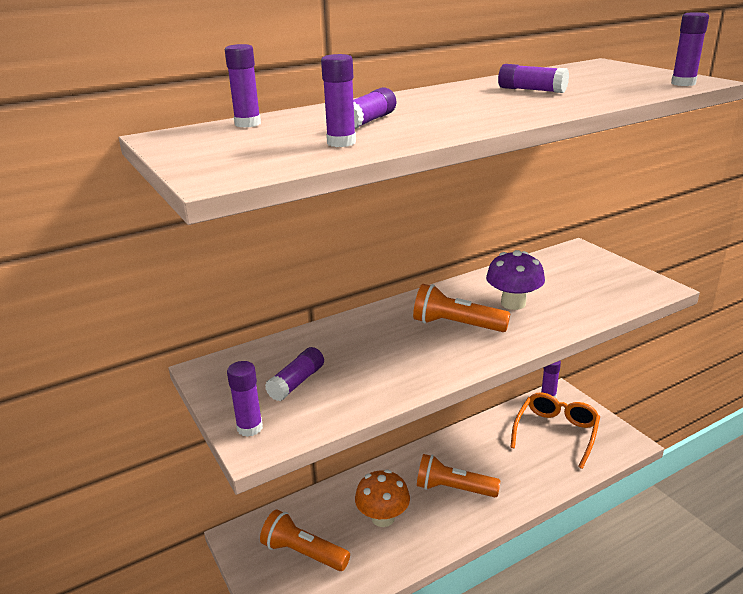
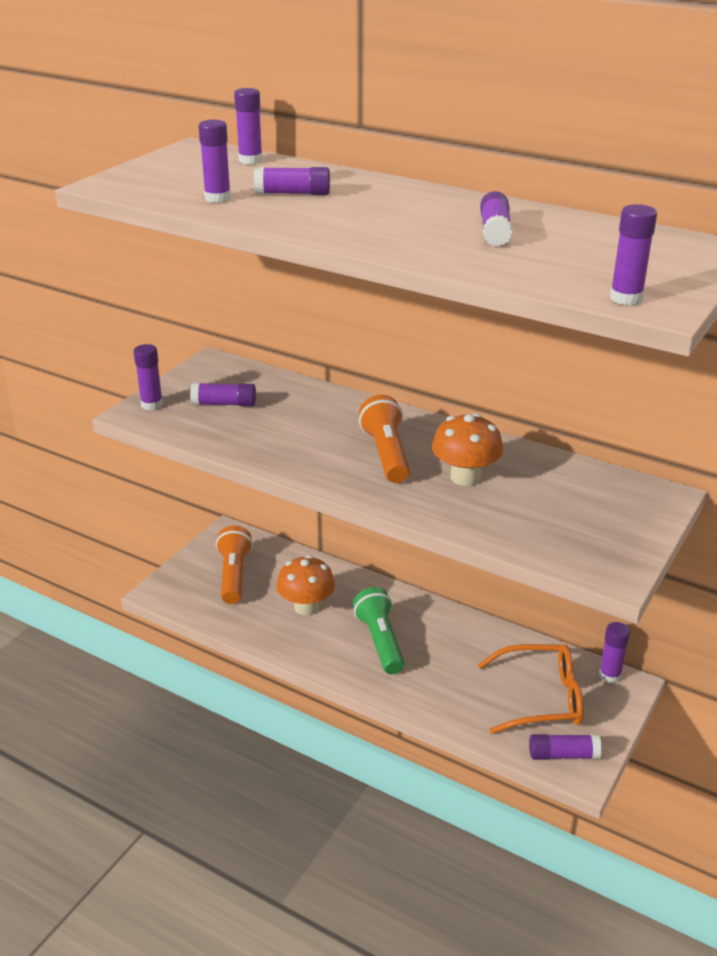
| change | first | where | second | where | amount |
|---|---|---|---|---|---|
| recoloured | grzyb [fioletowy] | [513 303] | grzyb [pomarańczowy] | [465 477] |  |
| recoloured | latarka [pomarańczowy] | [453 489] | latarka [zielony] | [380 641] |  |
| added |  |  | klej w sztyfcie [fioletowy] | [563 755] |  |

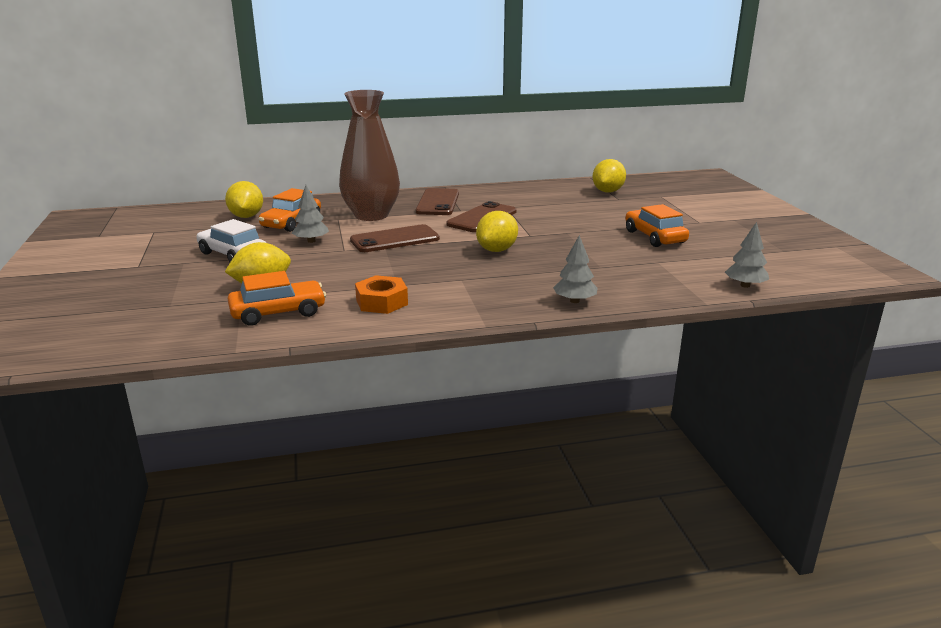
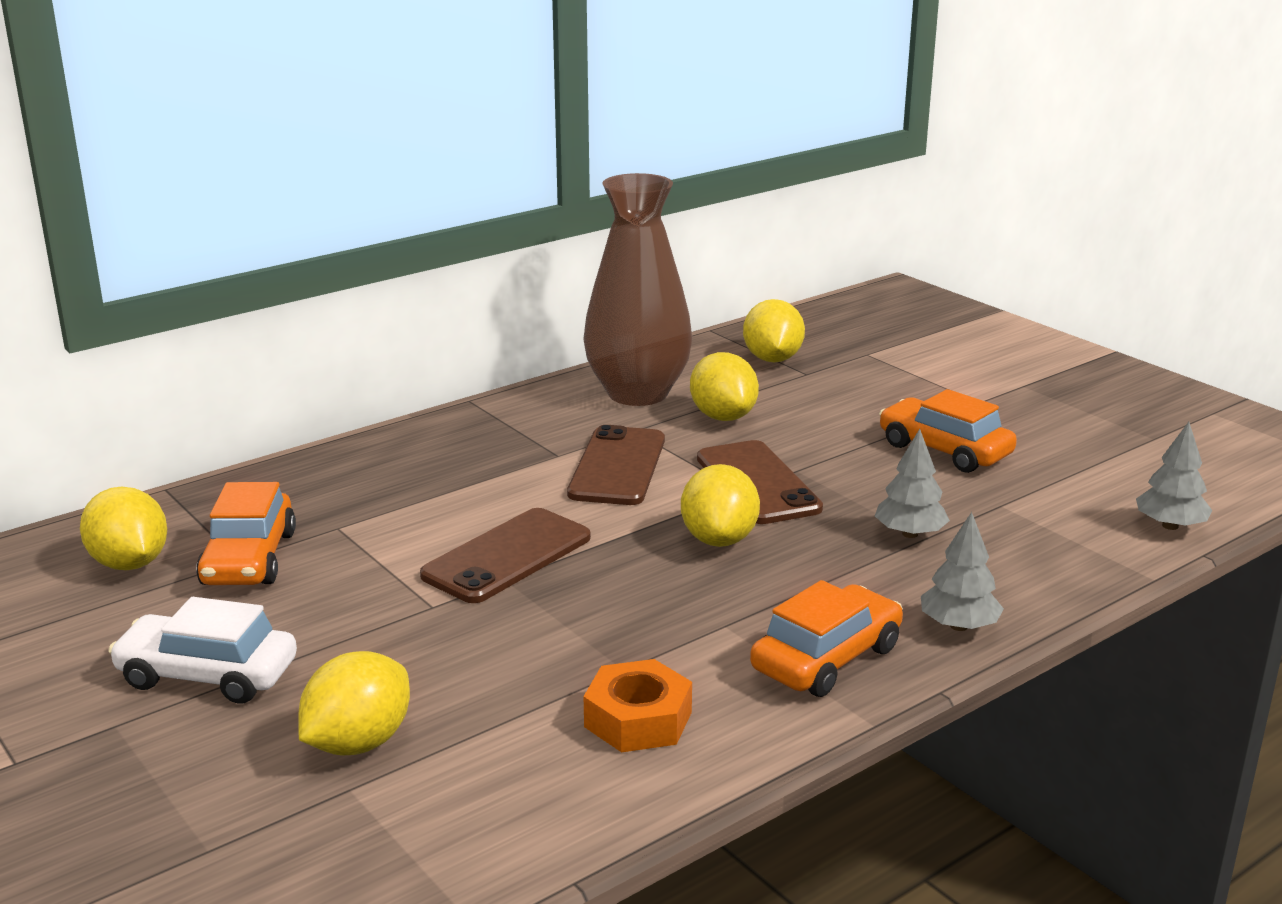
| change | first | where | second | where | amount |
|---|---|---|---|---|---|
| moved | wazon [brązowy] | [371 215] |  | [637 393] |  |
| moved | drzewko [szary] | [311 241] |  | [910 534] |  |
| moved | telefon [brązowy] | [438 203] |  | [757 483] |  |
| moved | samochód [pomarańczowy] | [278 312] |  | [826 658] |  |
| added |  |  | cytryna [żółty] | [723 417] |  |

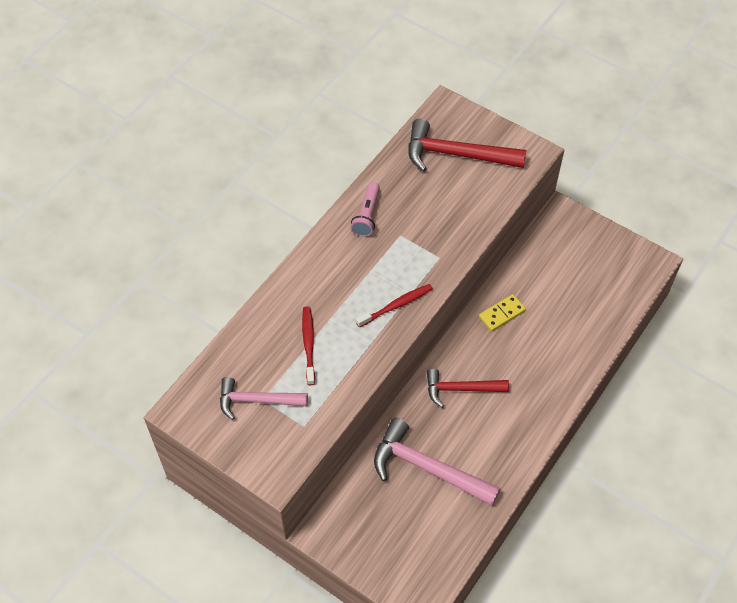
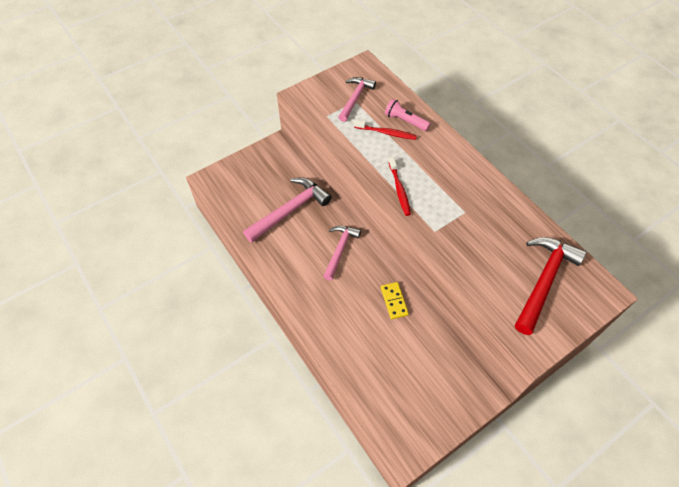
| change | first | where | second | where | amount |
|---|---|---|---|---|---|
| moved | latarka [różowy] | [367 215] |  | [405 121] |  |
| recoloured | młotek [czerwony] | [460 389] | młotek [różowy] | [340 250] |  |

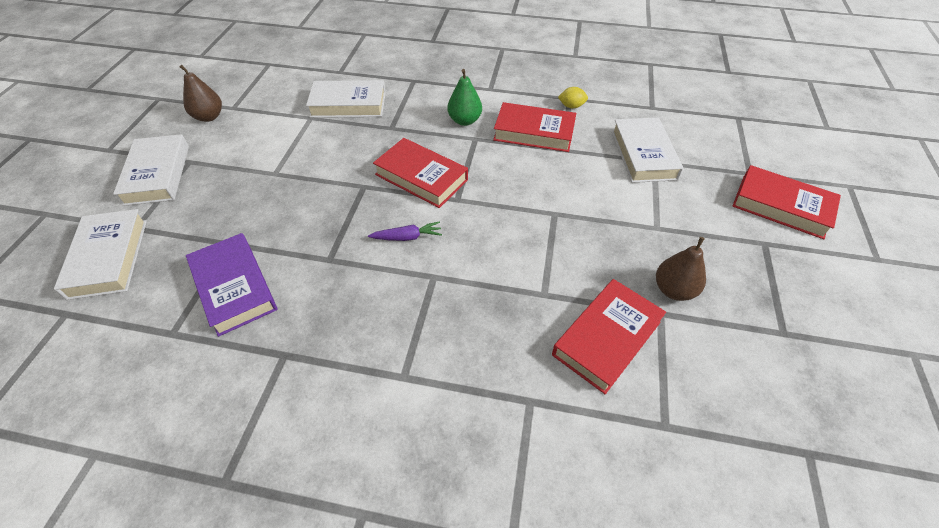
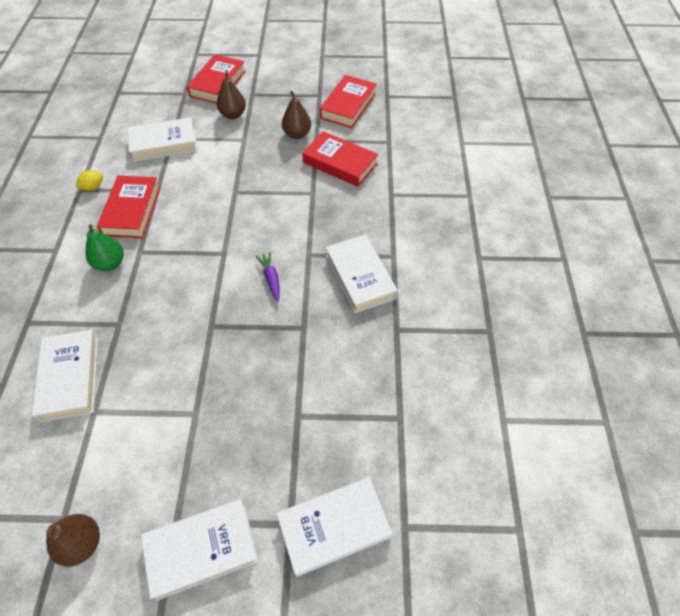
| change | first | where | second | where | amount |
|---|---|---|---|---|---|
| turned | cytryna [żółty] | [571 106] |  | [93 187] | 60 degrees clockwise |
| moved | książka [czerwony] | [421 177] |  | [348 106] |  |
| removed | książka [fioletowy] | [234 287] |  |  |  |
| added |  |  | gruszka [brązowy] | [233 115] |  |
| added |  |  | książka [biały] | [360 277] |  |

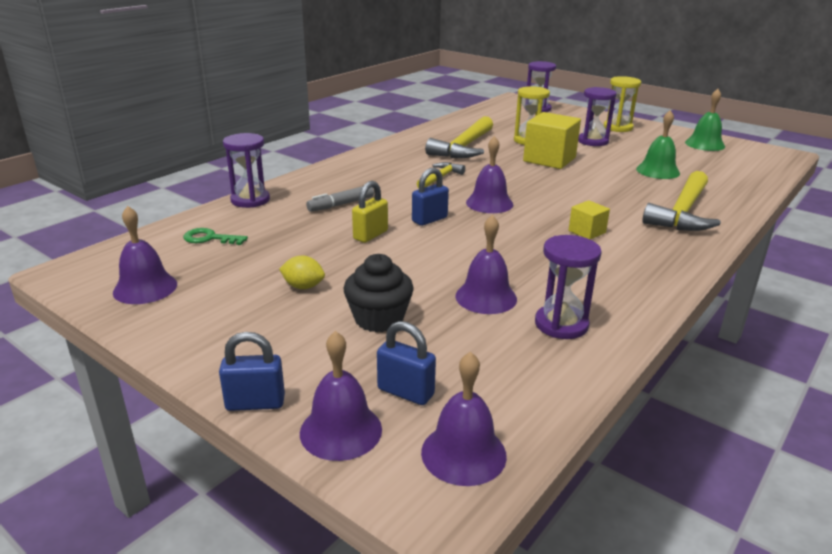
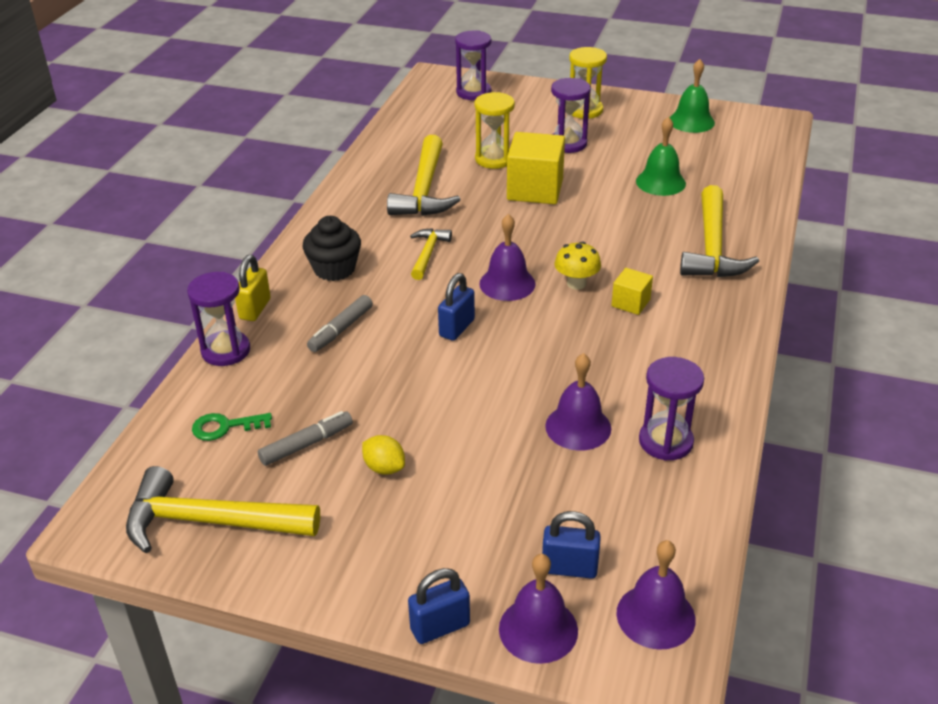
| change | first | where | second | where | amount |
|---|---|---|---|---|---|
| moved | kłódka [żółty] | [370 235] |  | [255 309] |  |
| replaced | dzwonek [fioletowy] | [145 288] | młotek [żółty] | [210 522] |  |
| moved | muffinka [czarny] | [379 318] |  | [334 269] |  |
| turned | cytryna [żółty] | [303 286] |  | [384 468] | 45 degrees clockwise |
| added |  |  | grzyb [żółty] | [576 283] |  |
| added |  |  | flamaster [szary] | [306 444] |  |

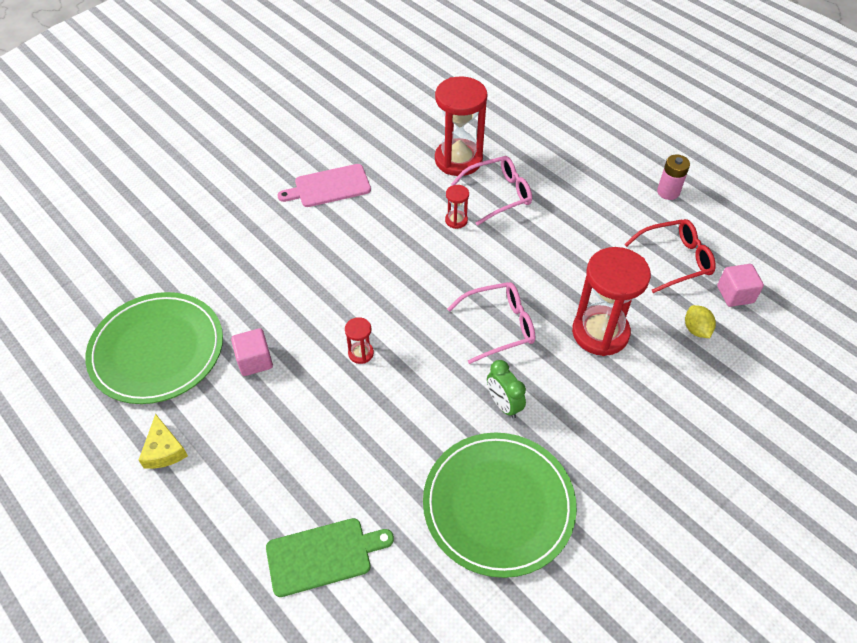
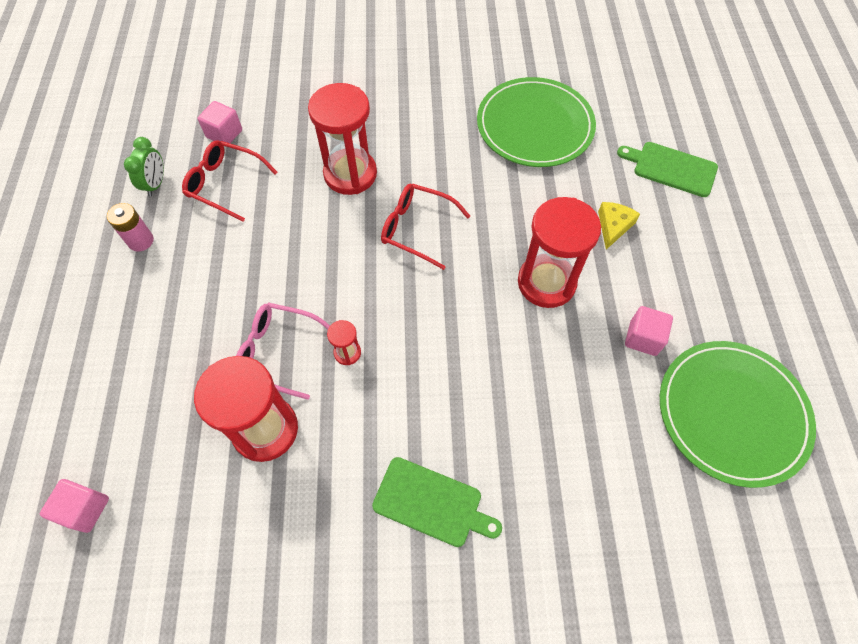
| change | first | where | second | where | amount |
|---|---|---|---|---|---|
| recoloured | deska do krojenia [różowy] | [329 187] | deska do krojenia [zielony] | [432 503] |  |
| recoloured | okulary [różowy] | [499 326] | okulary [czerwony] | [417 229] |  |
| removed | cytryna [żółty] | [696 329] |  |  |  |
| resized | klepsydra [czerwony] | [361 353] |  | [546 283] | x2.26 |
| moved | budzik [zielony] | [503 404] |  | [156 184] |  |
| moved | ser [żółty] | [164 450] |  | [613 226] |  |
| added |  |  | sześcian [różowy] | [85 509] |  |

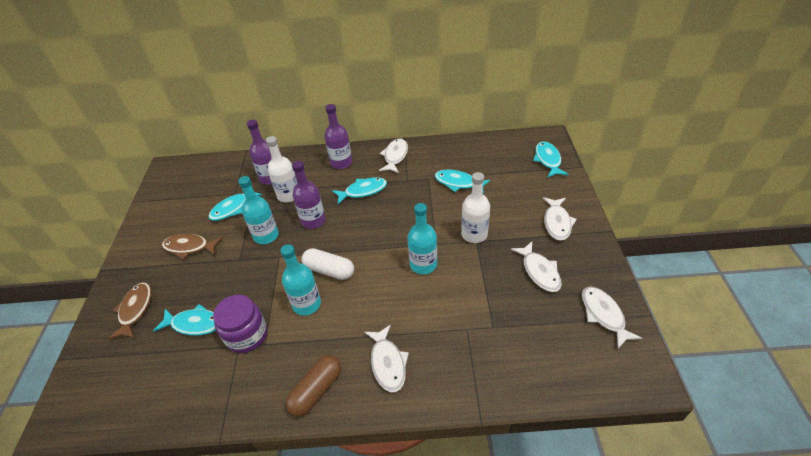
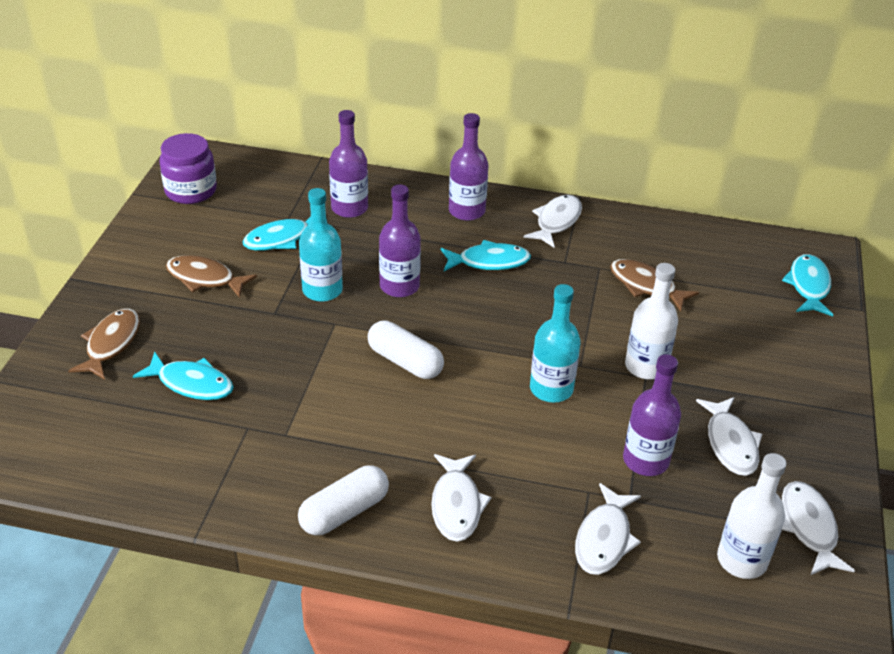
| change | first | where | second | where | amount |
|---|---|---|---|---|---|
| moved | butelka [biały] | [289 195] |  | [742 560] |  |
| recoloured | ryba [turkusowy] | [458 183] | ryba [brązowy] | [646 286] |  |
| moved | ryba [biały] | [557 223] |  | [604 539] |  |
| removed | butelka [turkusowy] | [307 304] |  |  |  |
| moved | słoik [fioletowy] | [246 335] |  | [191 191] |  |
| recoloured | kapsułka [brązowy] | [316 390] | kapsułka [biały] | [344 512] |  |
| added |  |  | butelka [fioletowy] | [645 460] |  |

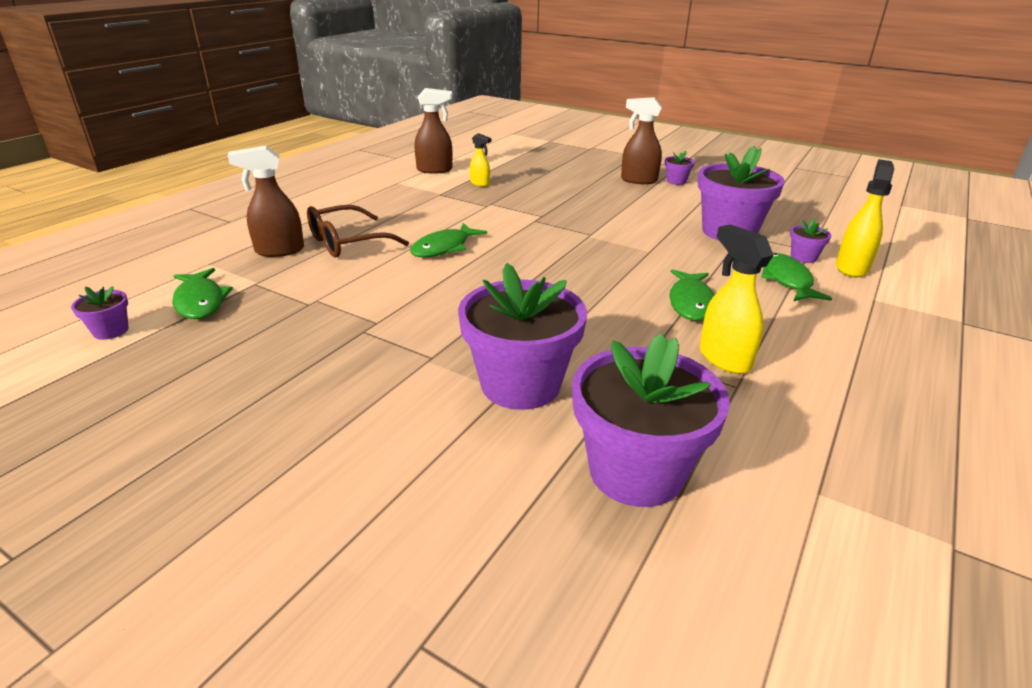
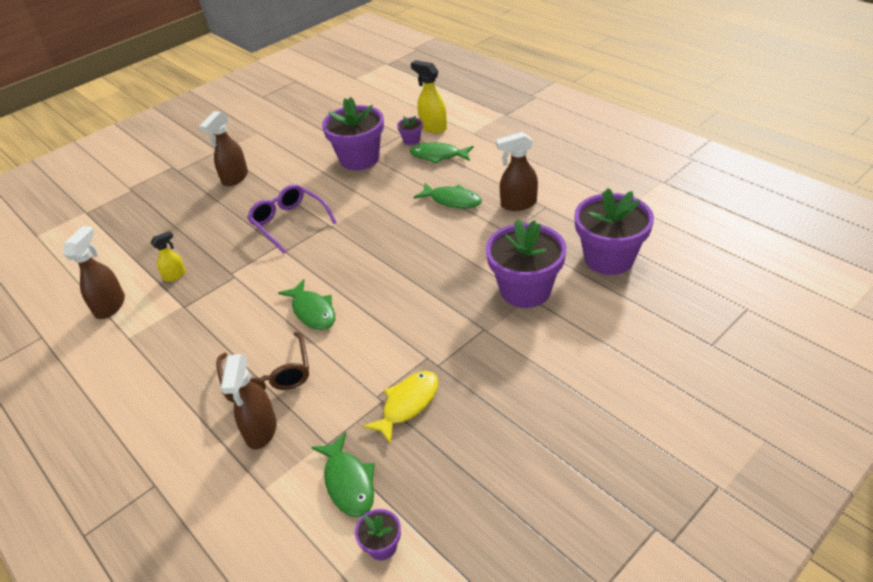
| change | first | where | second | where | amount |
|---|---|---|---|---|---|
| removed | doniczka [fioletowy] | [676 181] |  |  |  |
| recoloured | spryskiwacz [żółty] | [724 358] | spryskiwacz [brązowy] | [518 204] |  |
| turned | ryba [zielony] | [200 301] |  | [348 482] | 75 degrees clockwise |
| added |  |  | okulary [fioletowy] | [289 222] |  |
| added |  |  | ryba [żółty] | [408 404] |  |

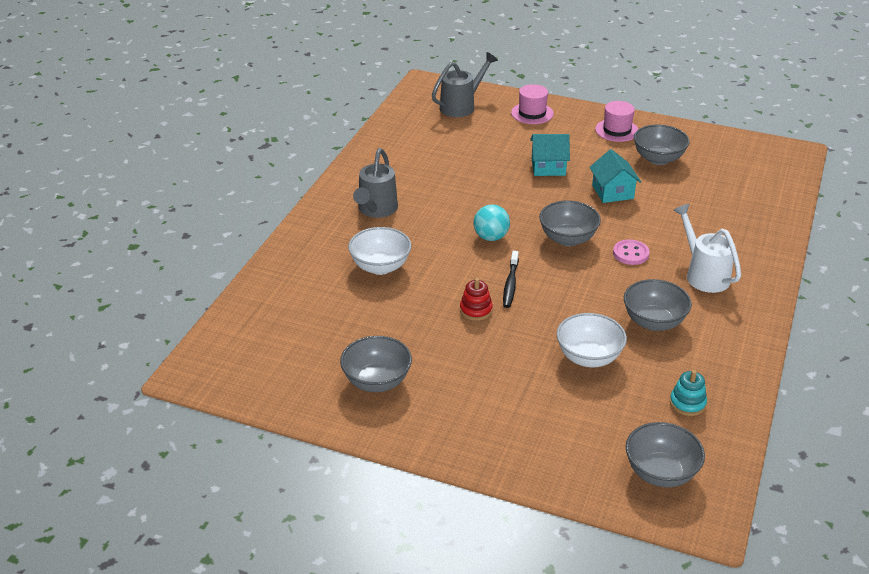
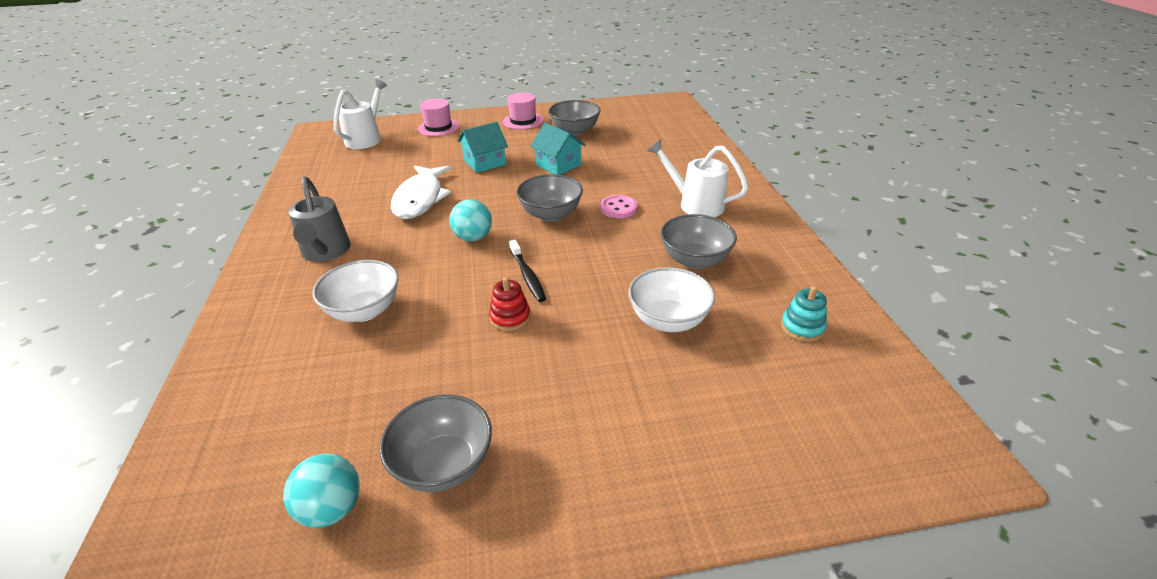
| change | first | where | second | where | amount |
|---|---|---|---|---|---|
| recoloured | konewka [szary] | [461 106] | konewka [biały] | [366 138] |  |
| removed | miska [szary] | [660 473] |  |  |  |
| added |  |  | ryba [biały] | [420 199] |  |
| added |  |  | piłka [turkusowy] | [332 509] |  |

